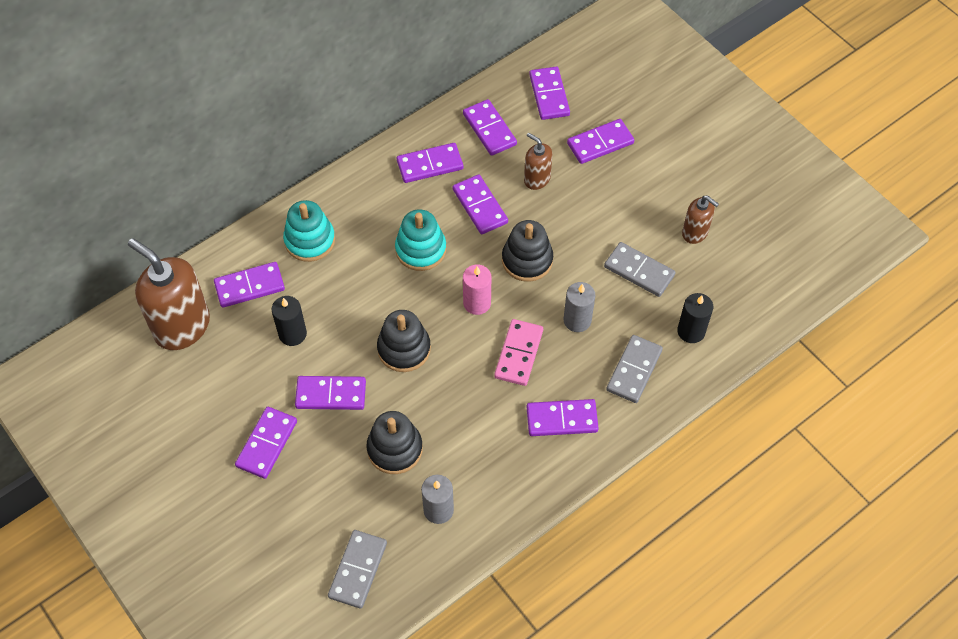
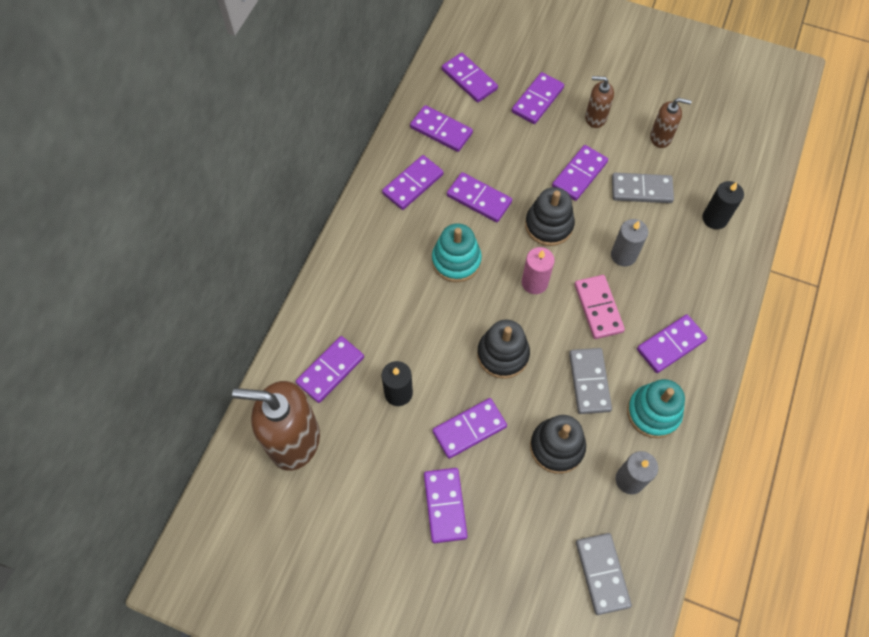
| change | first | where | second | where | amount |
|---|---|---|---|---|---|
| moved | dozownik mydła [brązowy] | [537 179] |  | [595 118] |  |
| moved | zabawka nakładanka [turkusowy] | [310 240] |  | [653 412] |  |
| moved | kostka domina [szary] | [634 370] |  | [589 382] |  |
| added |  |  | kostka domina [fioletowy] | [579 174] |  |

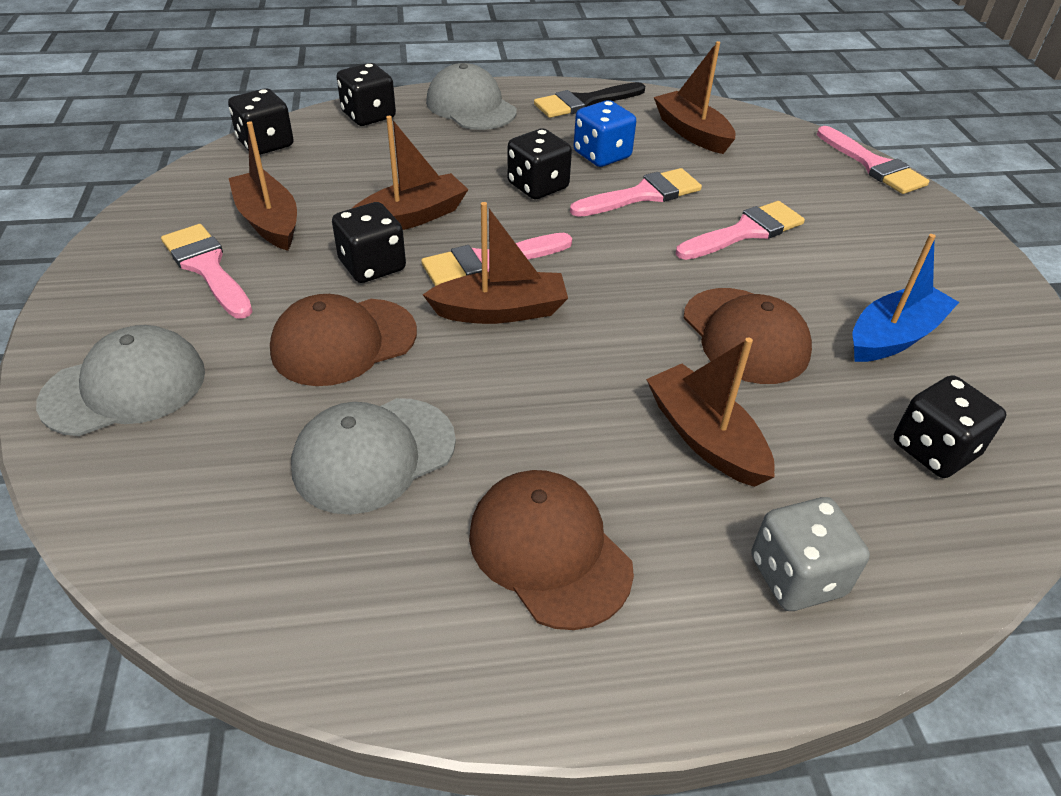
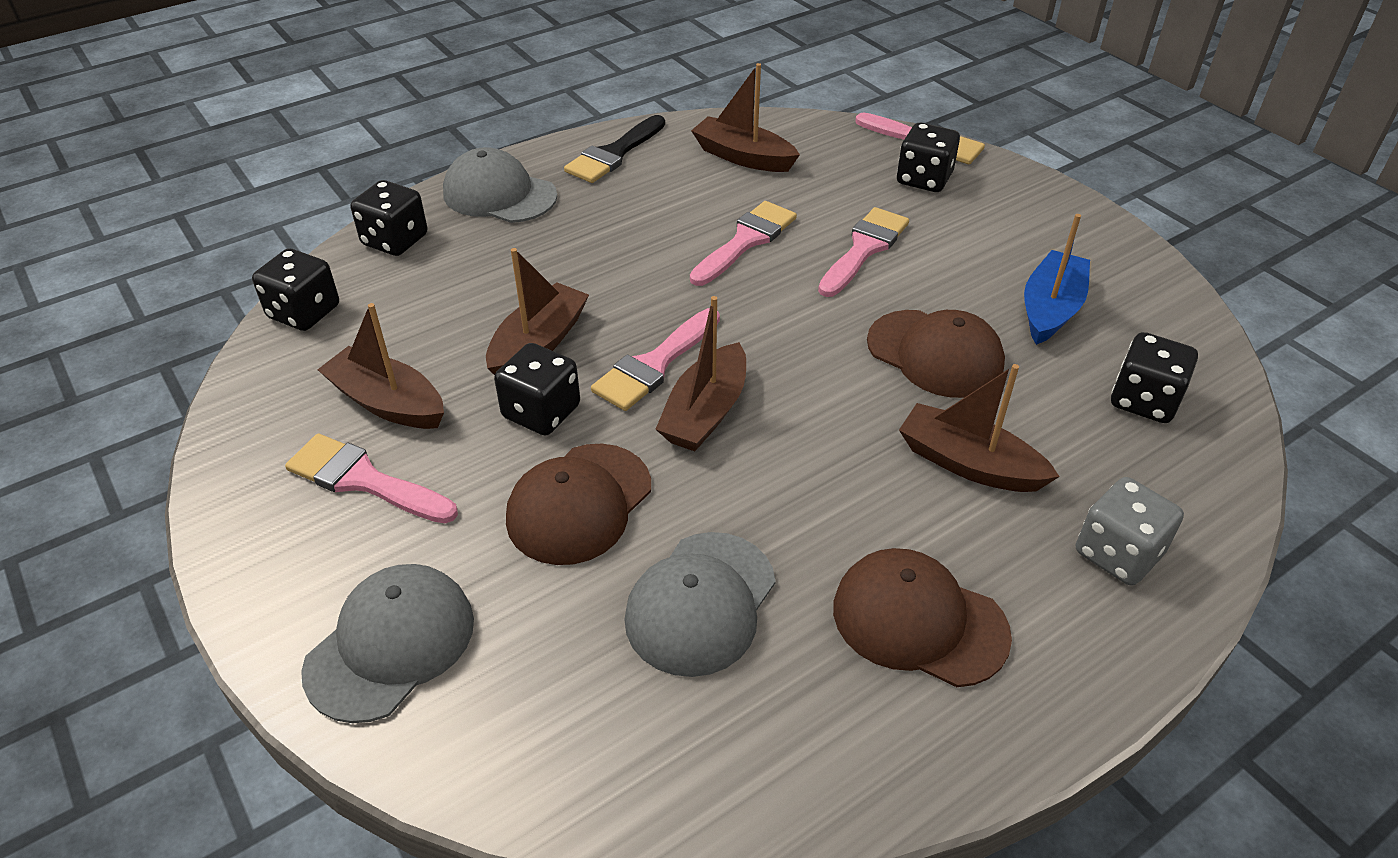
| change | first | where | second | where | amount |
|---|---|---|---|---|---|
| removed | kostka do gry [niebieski] | [602 155] |  |  |  |
| moved | kostka do gry [czarny] | [538 186] |  | [924 179] |  |
| turned | łódka [brązowy] | [500 311] |  | [705 412] | 150 degrees clockwise |

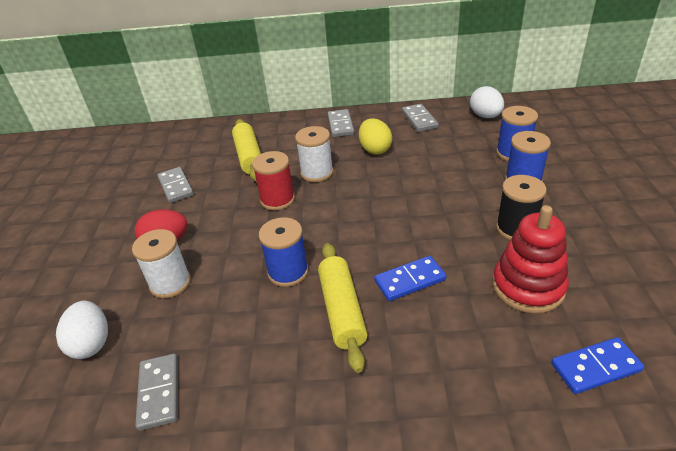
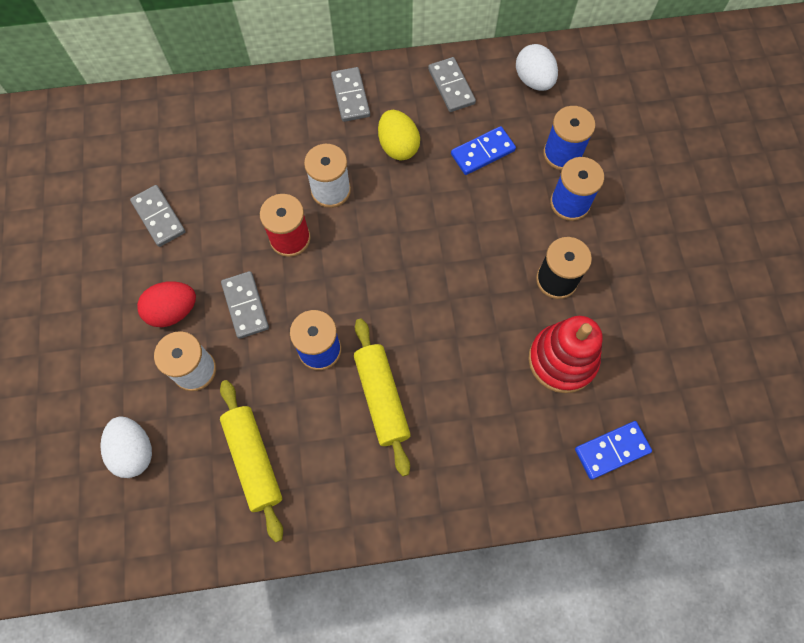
| change | first | where | second | where | amount |
|---|---|---|---|---|---|
| moved | wałek do ciasta [żółty] | [249 157] |  | [253 460] |  |
| moved | kostka domina [niebieski] | [410 280] |  | [483 152] |  |
| moved | kostka domina [szary] | [159 392] |  | [245 306] |  |

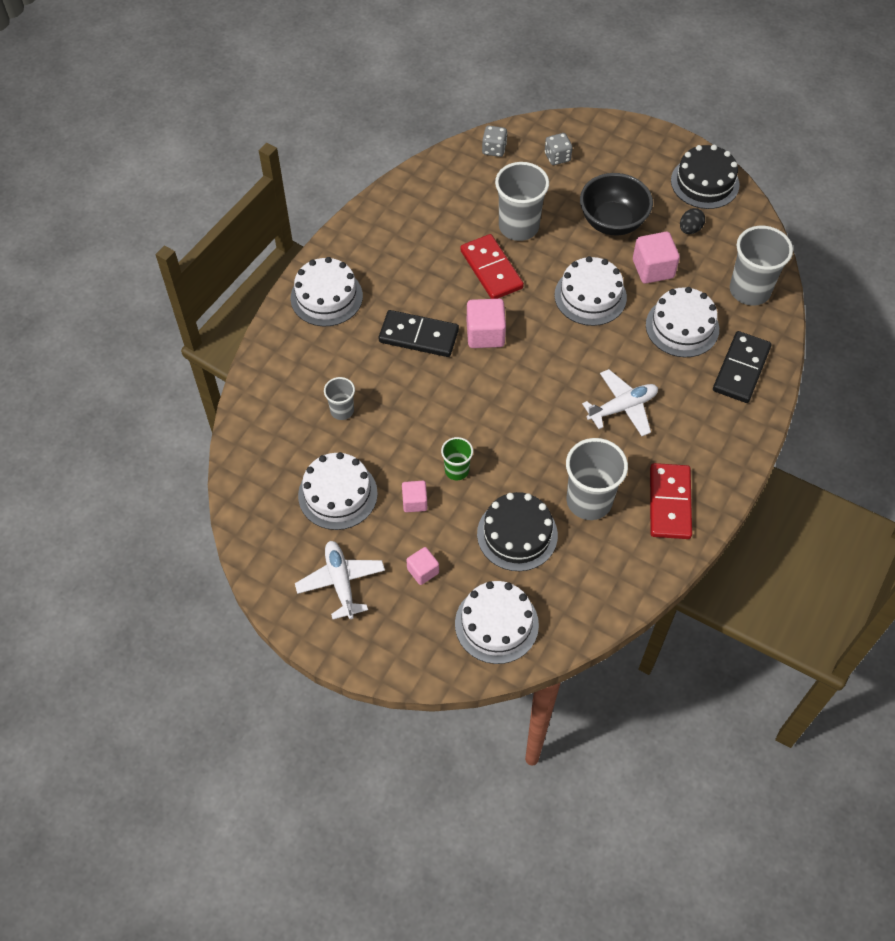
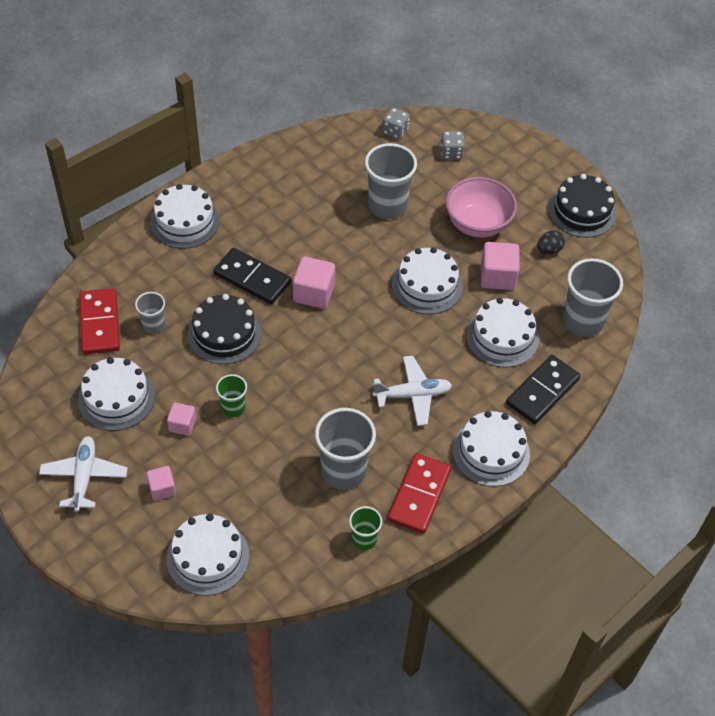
| change | first | where | second | where | amount |
|---|---|---|---|---|---|
| recoloured | miska [czarny] | [612 222] | miska [różowy] | [477 224] |  |
| moved | kostka domina [czerwony] | [491 269] |  | [100 323] |  |
| moved | tort [czarny] | [517 534] |  | [224 334] |  |
| added |  |  | tort [biały] | [491 452] |  |
| added |  |  | szklanka [zielony] | [364 539] |  |

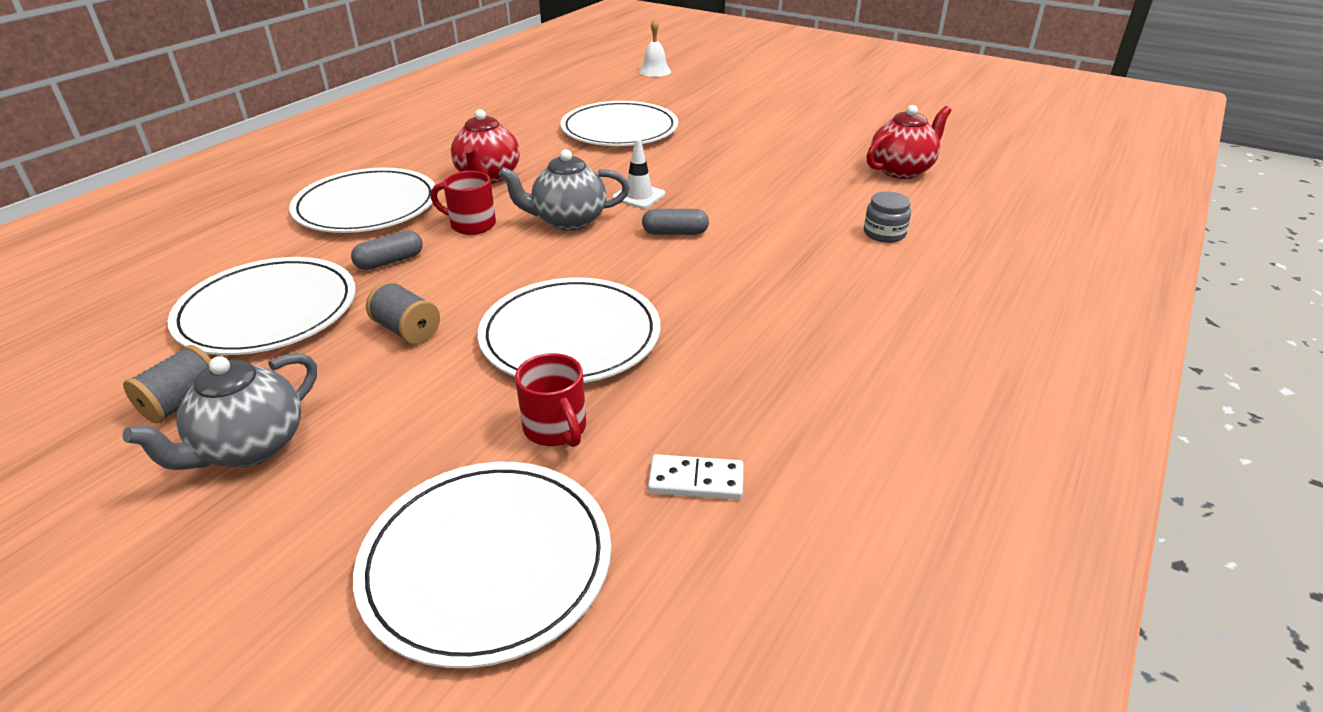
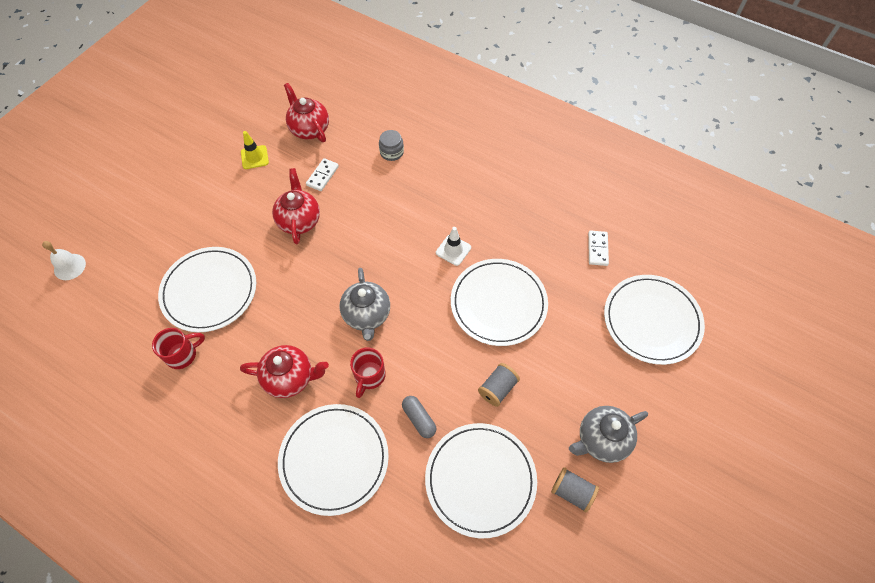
| change | first | where | second | where | amount |
|---|---|---|---|---|---|
| moved | pachołek [biały] | [639 196] |  | [453 250] |  |
| removed | kapsułka [szary] | [675 233] |  |  |  |
| turned | imbryk [szary] | [250 447] |  | [601 439] | 120 degrees clockwise |
| moved | kubek [czerwony] | [556 429] |  | [182 354] |  |
| added |  |  | pachołek [żółty] | [254 157] |  |
| added |  |  | kostka domina [biały] | [322 176] |  |
| added |  |  | imbryk [czerwony] | [299 220] |  |

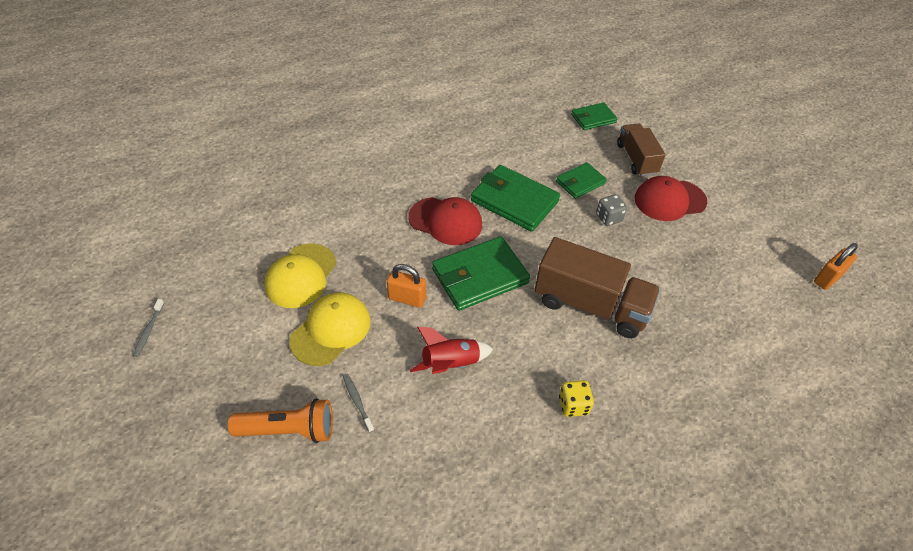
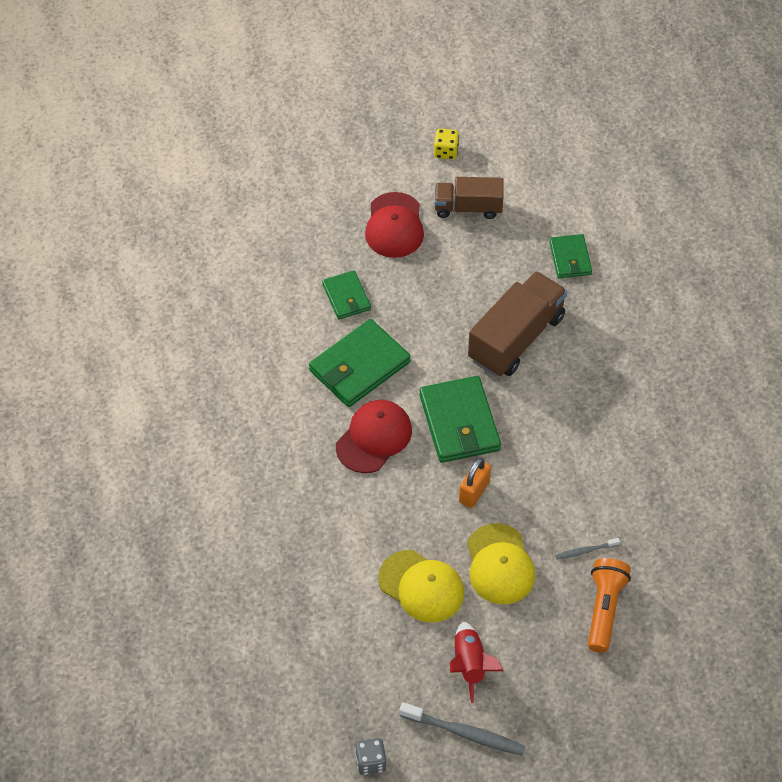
| change | first | where | second | where | amount |
|---|---|---|---|---|---|
| moved | portfel [zielony] | [593 118] |  | [570 258] |  |
| moved | ciężarówka [brązowy] | [636 159] |  | [468 208] |  |
| moved | kostka do gry [szary] | [609 218] |  | [370 762] |  |
| removed | kłódka [pomarańczowy] | [827 278] |  |  |  |
| turned | czapka [żółty] | [331 330] |  | [499 564] | 150 degrees counterclockwise |
| resized | szczoteczka do zębów [szary] | [149 330] |  | [465 733] | x1.86 |
| moved | rakieta [czerwony] | [451 364] |  | [470 665] |  |
| moved | kostka do gry [żółty] | [573 405] |  | [446 151] |  |

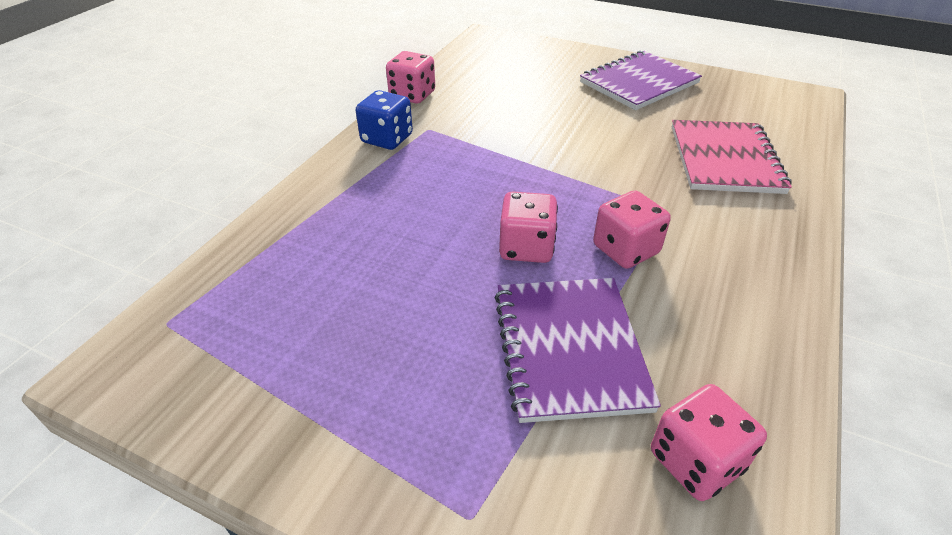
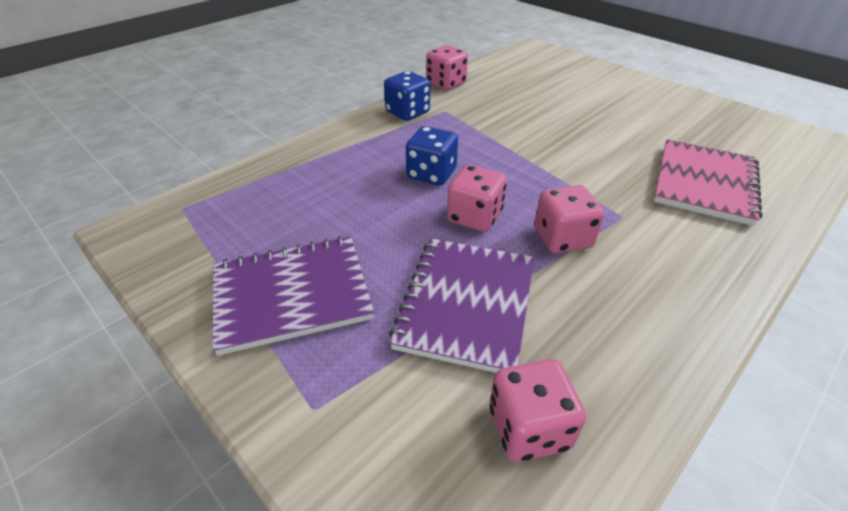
| change | first | where | second | where | amount |
|---|---|---|---|---|---|
| moved | zeszyt [fioletowy] | [639 83] |  | [292 295] |  |
| added |  |  | kostka do gry [niebieski] | [431 174] |  |

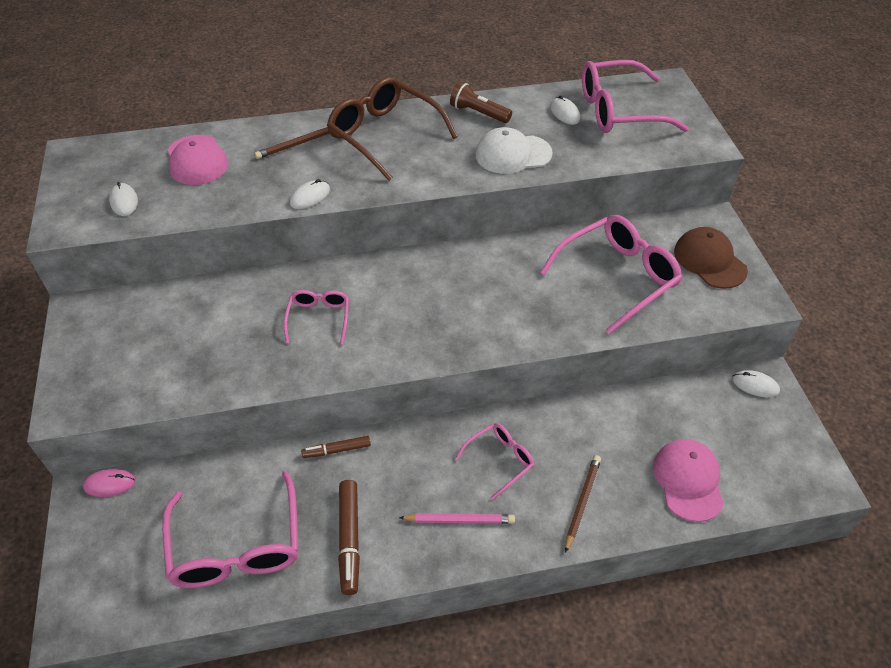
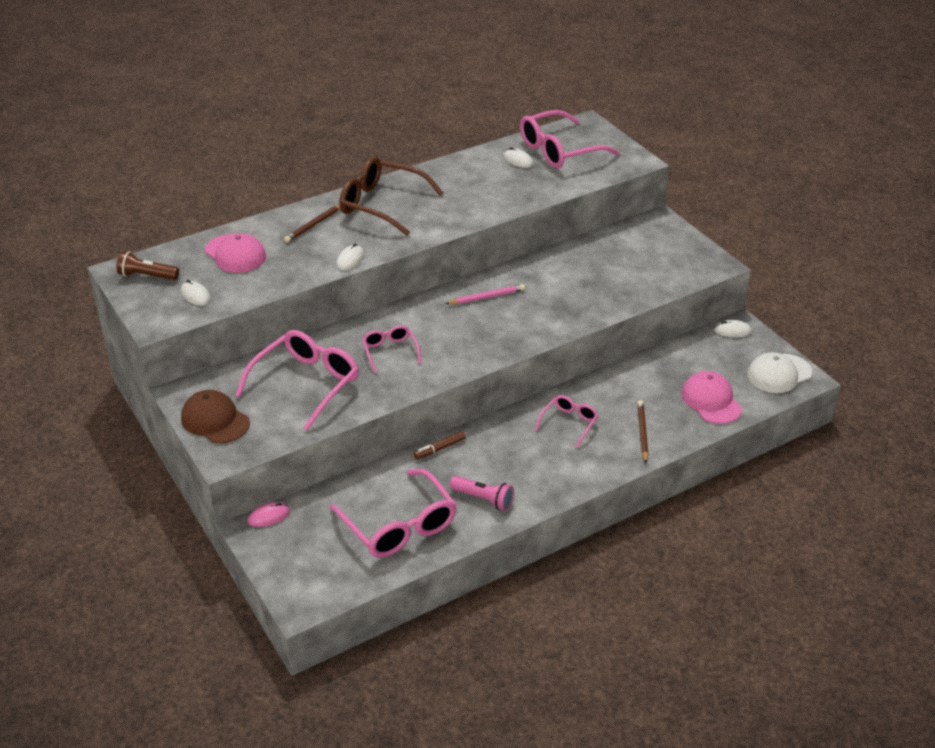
| change | first | where | second | where | amount |
|---|---|---|---|---|---|
| moved | latarka [brązowy] | [478 113] |  | [147 276] |  |
| moved | czapka [biały] | [513 154] |  | [779 374] |  |
| moved | okulary [różowy] | [617 277] |  | [306 384] |  |
| moved | czapka [brązowy] | [709 261] |  | [215 420] |  |
| replaced | flamaster [brązowy] | [349 539] | latarka [różowy] | [483 499] |  |
| moved | ołówek [różowy] | [459 520] |  | [487 297] |  |

